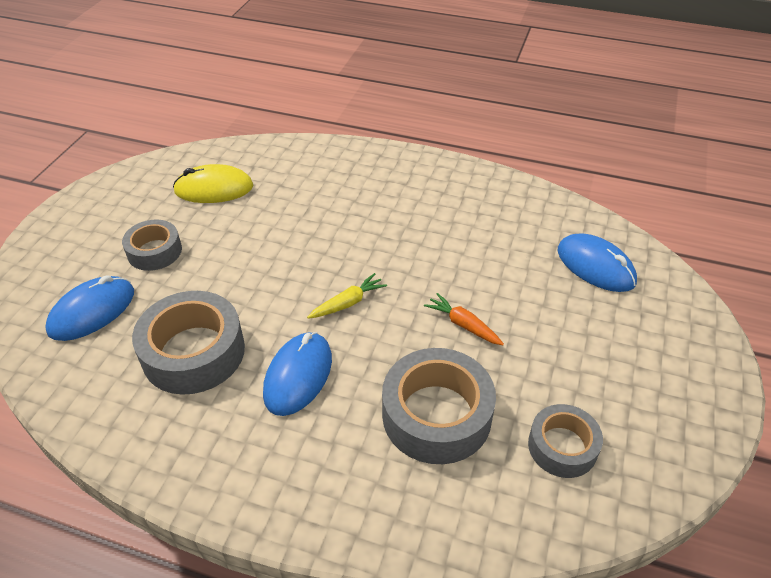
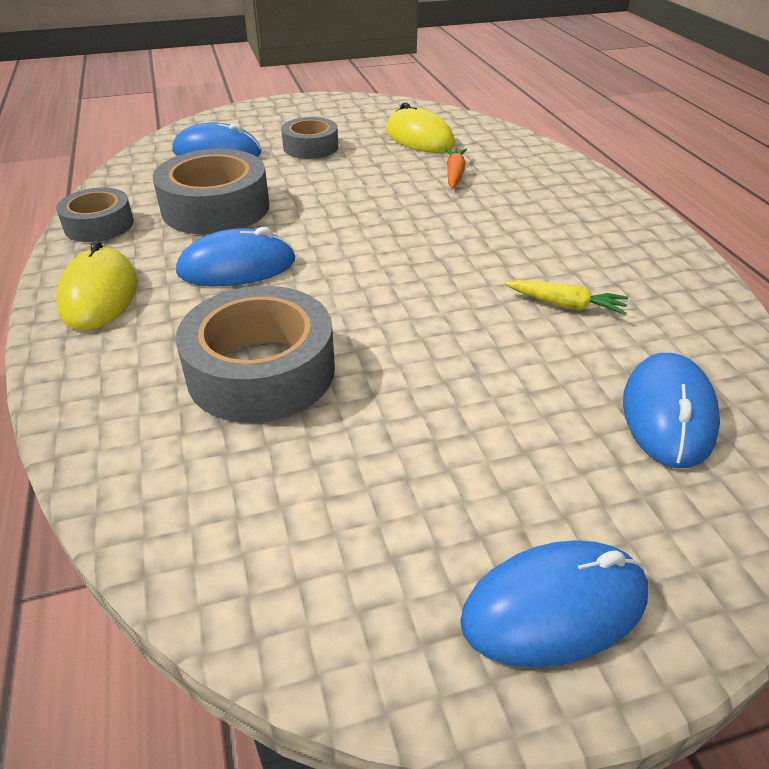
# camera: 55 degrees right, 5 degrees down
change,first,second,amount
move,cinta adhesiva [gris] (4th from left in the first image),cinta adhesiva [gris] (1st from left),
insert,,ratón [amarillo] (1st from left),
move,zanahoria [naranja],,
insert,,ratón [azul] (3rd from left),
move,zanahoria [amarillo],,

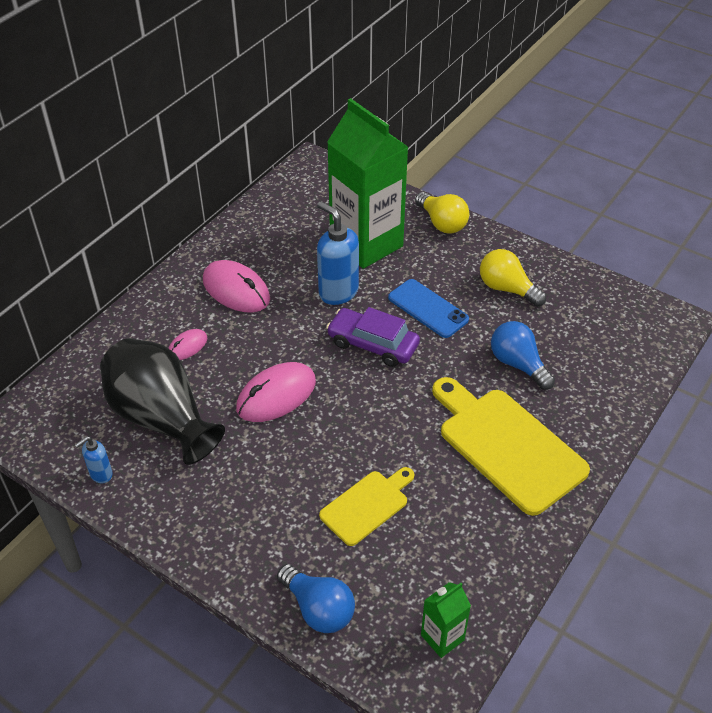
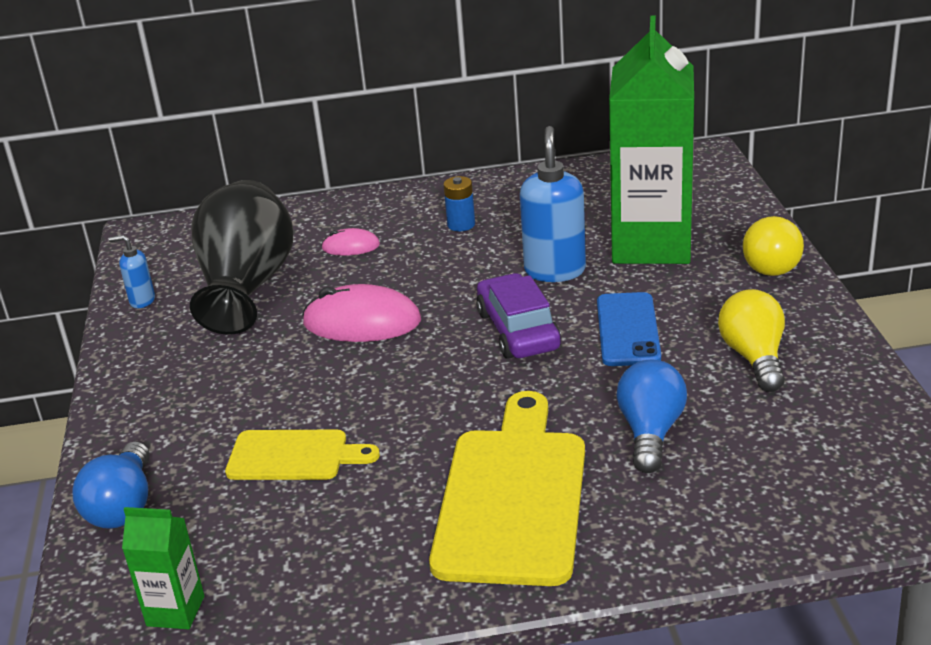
# camera: 50 degrees right, 15 degrees down
change,first,second,amount
replace,ratón [rosa] (2nd from left),pila [azul],

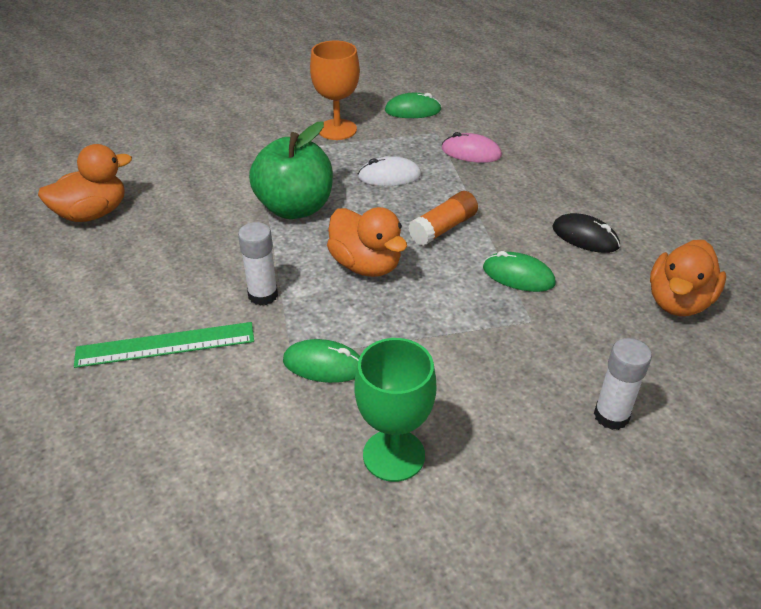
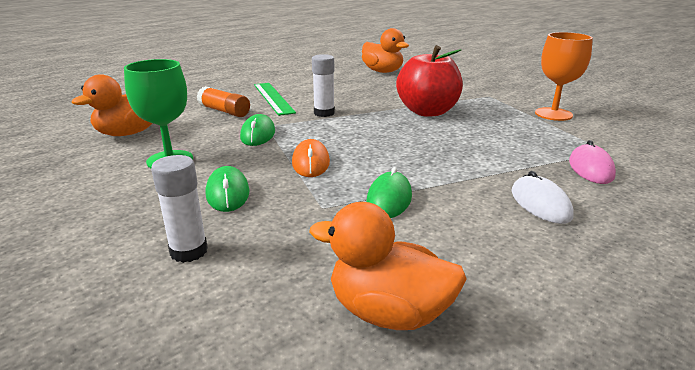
# camera: 80 degrees right, 15 degrees down
change,first,second,amount
move,pato [naranja] (2nd from left in the first image),pato [naranja] (1st from left),
move,barra de pegamento [naranja],,
move,ratón [verde] (2nd from left in the first image),ratón [verde] (1st from left),
insert,,ratón [naranja],
recolor,manzana [verde],manzana [rojo],
move,ratón [blanco],,
delete,ratón [negro],,

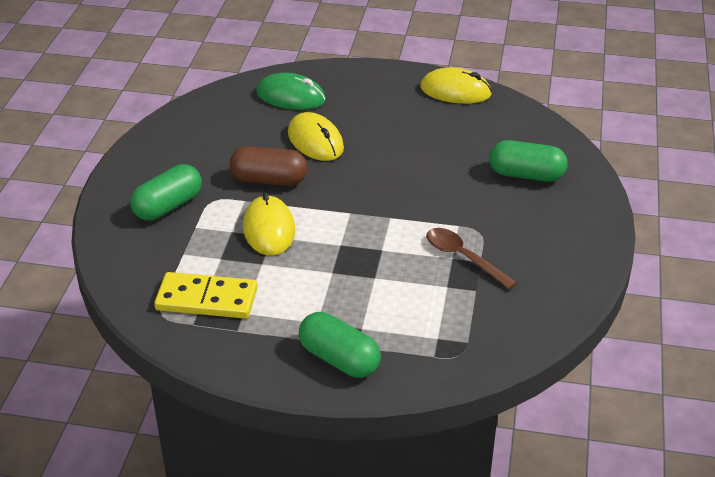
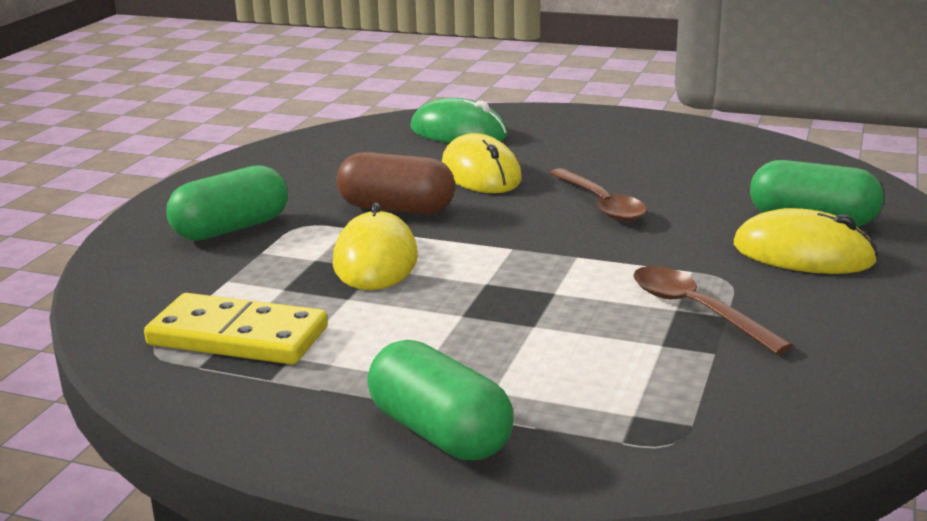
# camera: 10 degrees right, 15 degrees down
change,first,second,amount
insert,,cuchara [marrón] (1st from left),
move,ratón [amarillo] (3rd from left),,

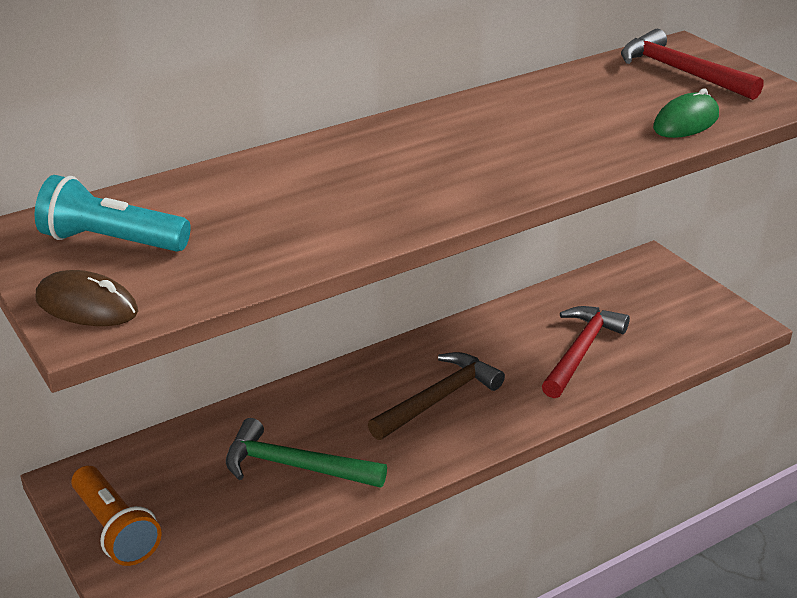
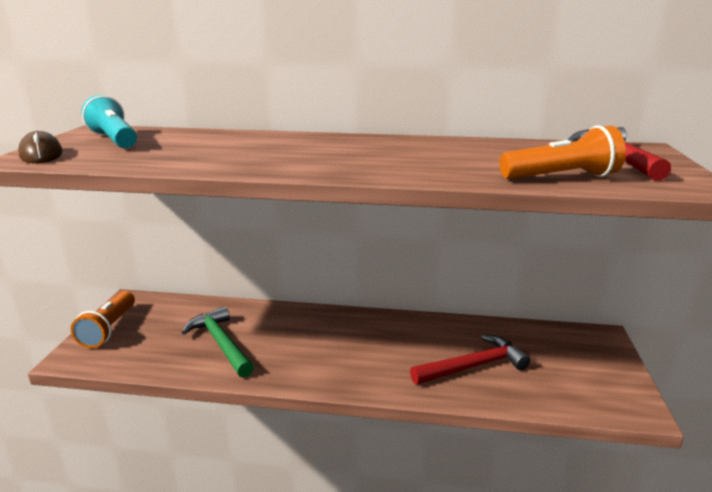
# camera: 40 degrees right, 10 degrees down
change,first,second,amount
replace,ratón [verde],lámpara de mano [naranja] (2nd from left),
delete,martillo [marrón],,

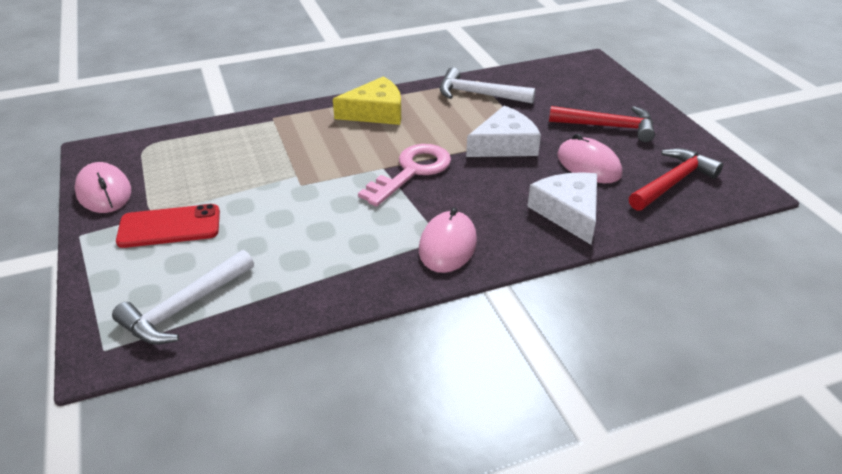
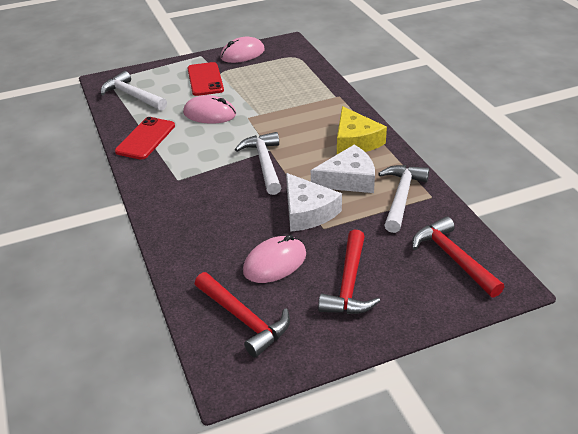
# camera: 90 degrees right, 0 degrees up
change,first,second,amount
insert,,móvil [rojo] (1st from left),
move,ratón [rosa] (2nd from left in the first image),ratón [rosa] (1st from left),
replace,llave [rosa],martillo [blanco] (2nd from left),
move,queso [blanco] (2nd from left),,
insert,,martillo [rojo] (3rd from left),

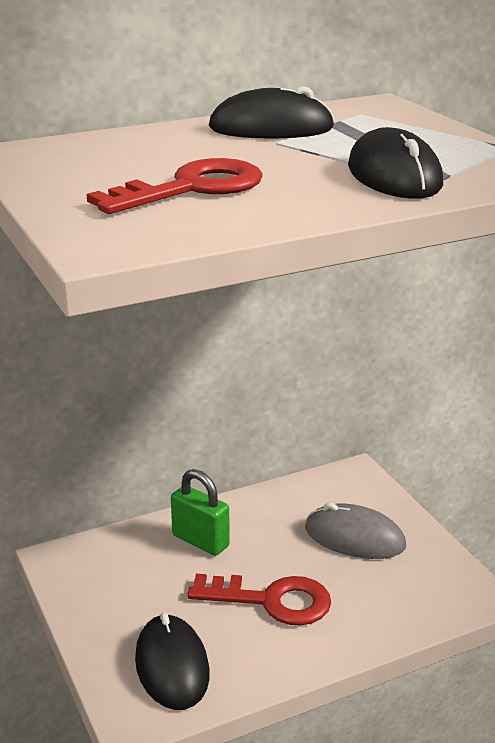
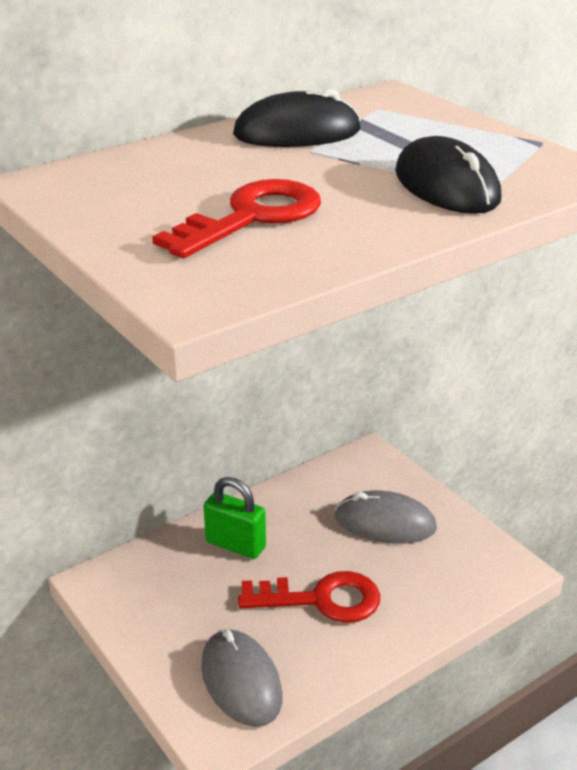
# camera: 10 degrees left, 5 degrees up
change,first,second,amount
recolor,ratón [negro] (1st from left),ratón [gris] (1st from left),

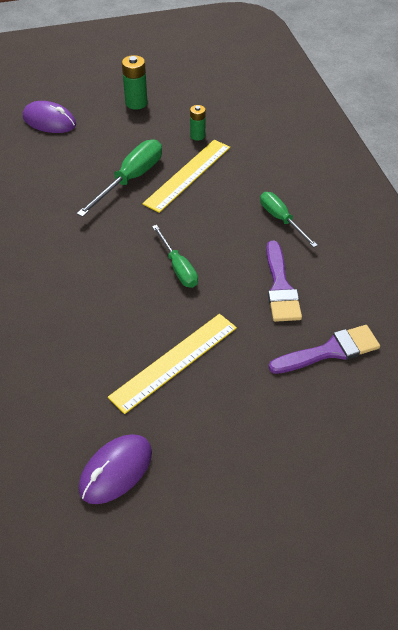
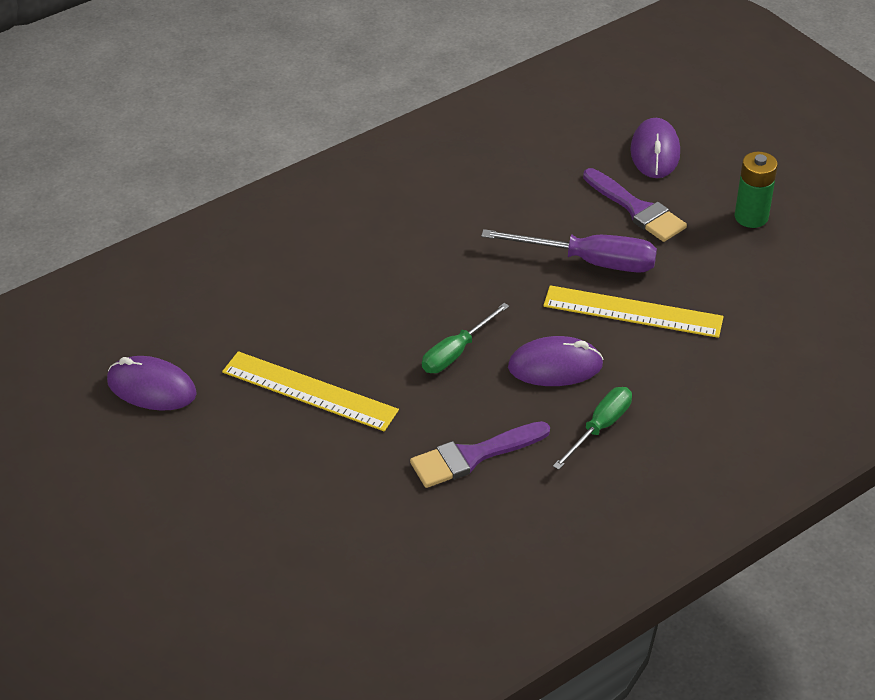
# camera: 70 degrees right, 5 degrees down
change,first,second,amount
recolor,destornillador [verde] (1st from left),destornillador [morado],
insert,,ratón [morado] (2nd from left),
move,pincel [morado] (2nd from left),,
delete,pila [verde] (2nd from left),,

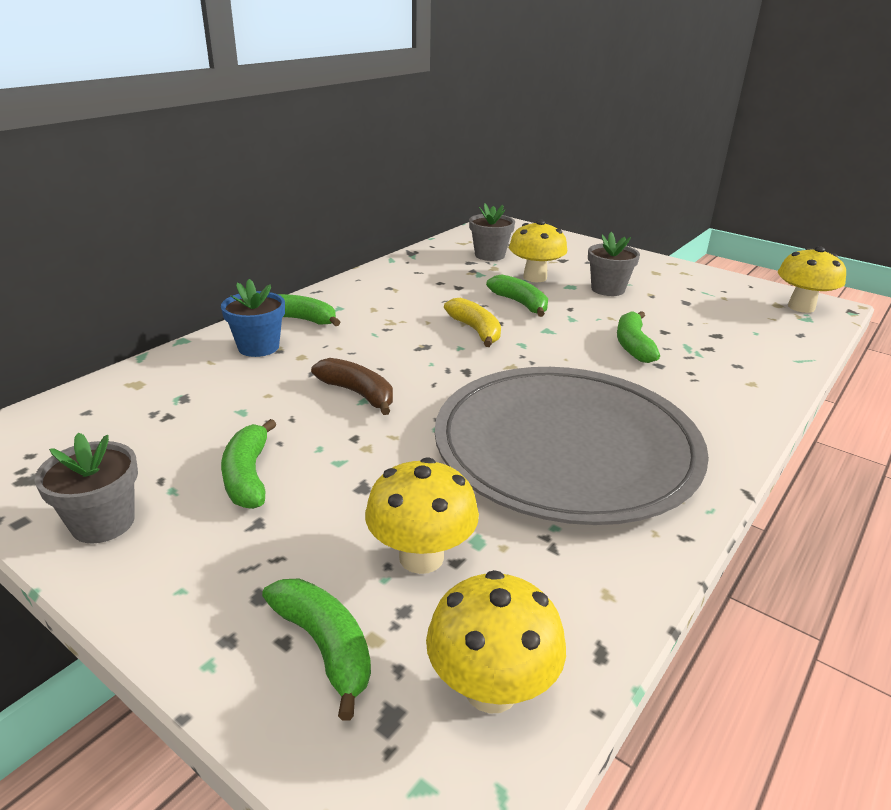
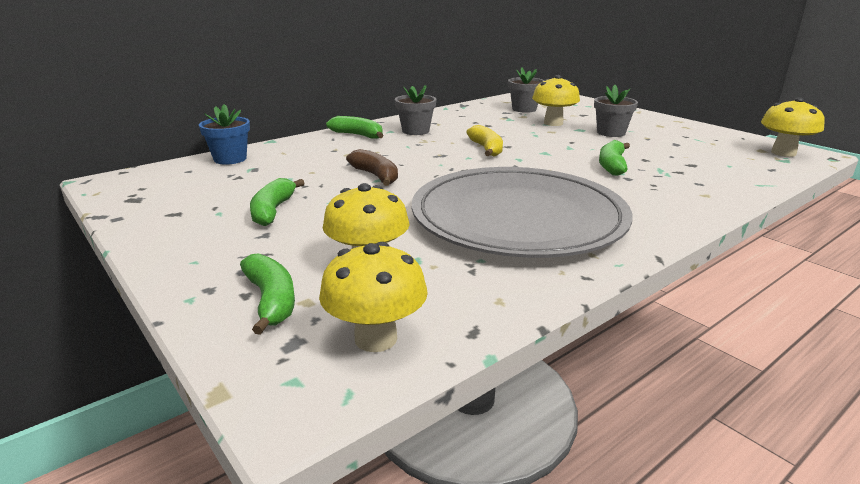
# camera: 15 degrees right, 5 degrees down
change,first,second,amount
move,maceta [azul],,
move,maceta [gris] (1st from left),,
delete,plátano [verde] (4th from left),,

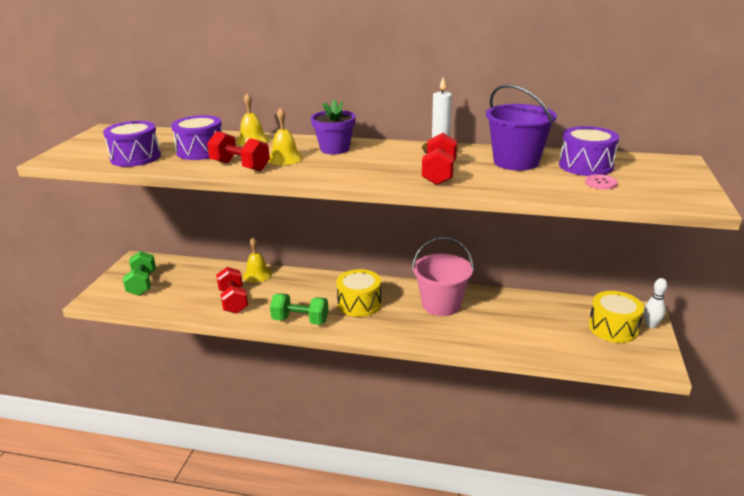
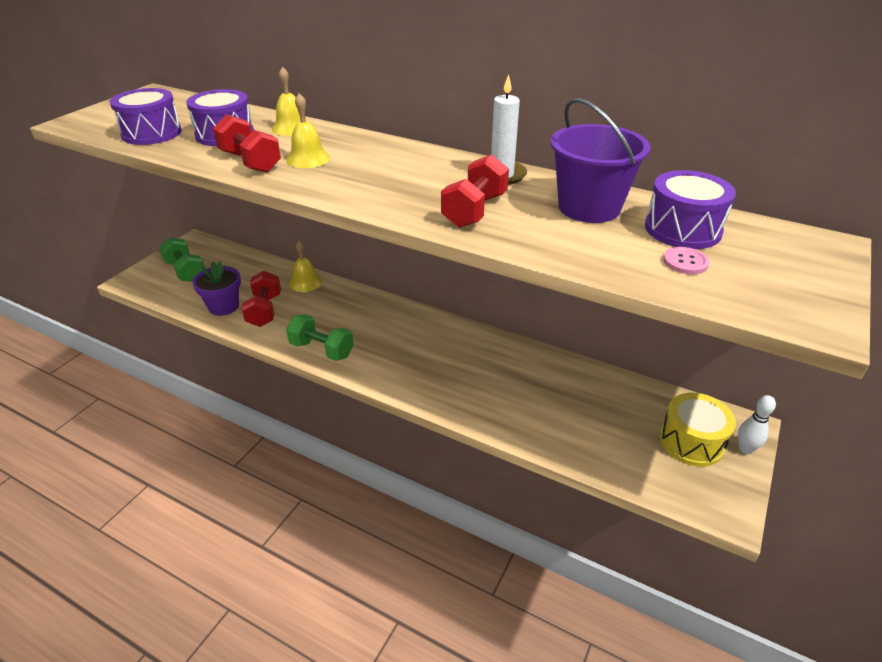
# camera: 15 degrees right, 10 degrees up
change,first,second,amount
rotate,mancuerna [verde] (1st from left),,45 degrees counterclockwise
move,maceta [morado],,
delete,tambor [amarillo] (1st from left),,
delete,balde [rosa],,

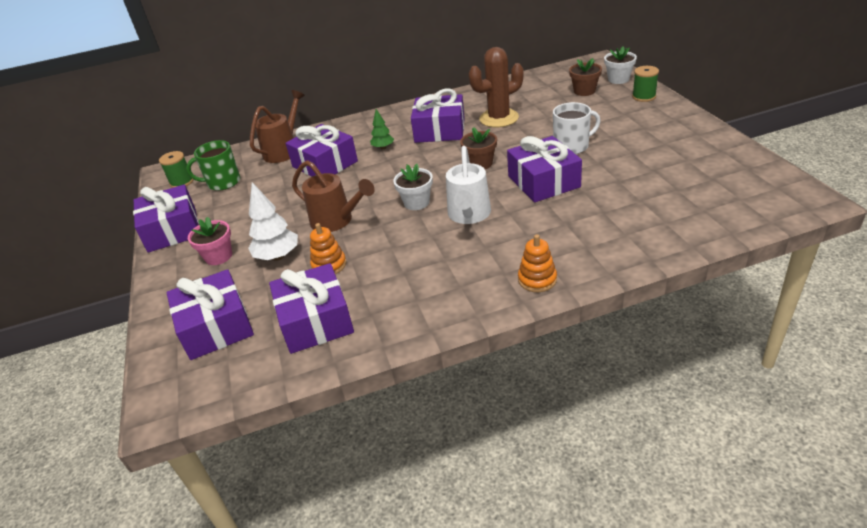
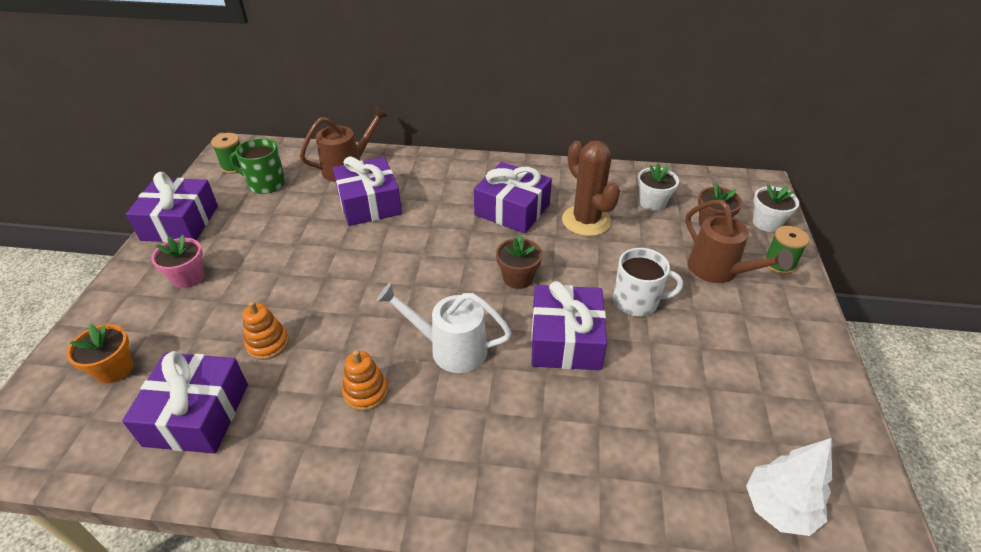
# camera: 20 degrees right, 5 degrees up
change,first,second,amount
replace,regalo [morado] (2nd from left),maceta [naranja],
move,juguete apilable [naranja] (2nd from left),,
rotate,regadera [blanco],,75 degrees clockwise
rotate,cactus [marrón],,60 degrees clockwise
move,maceta [blanco] (1st from left),,
move,regadera [marrón] (2nd from left),,
move,árbol [blanco],,
delete,árbol [verde],,

